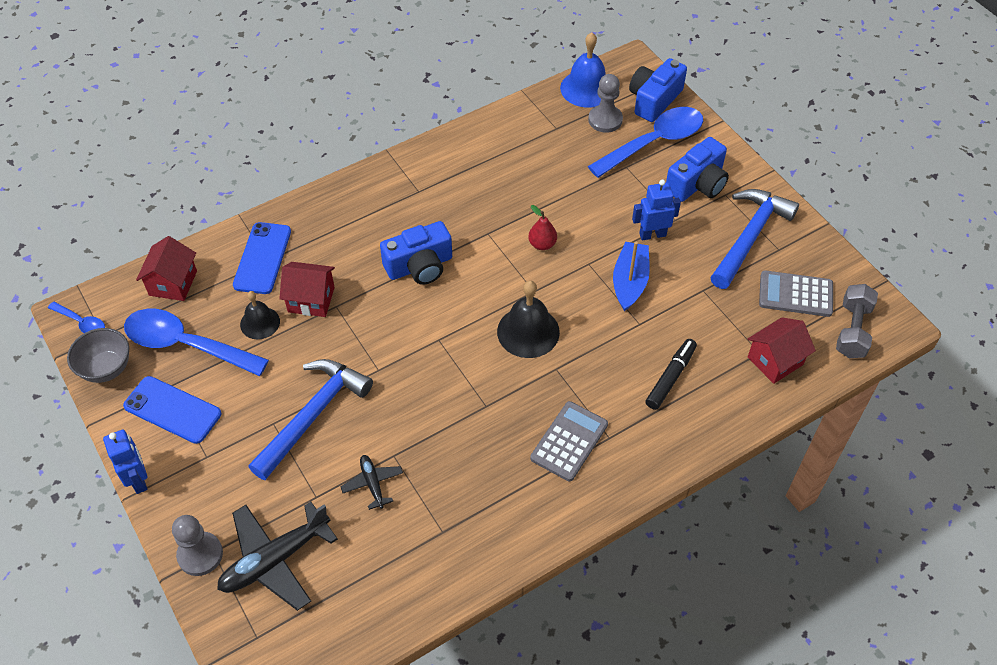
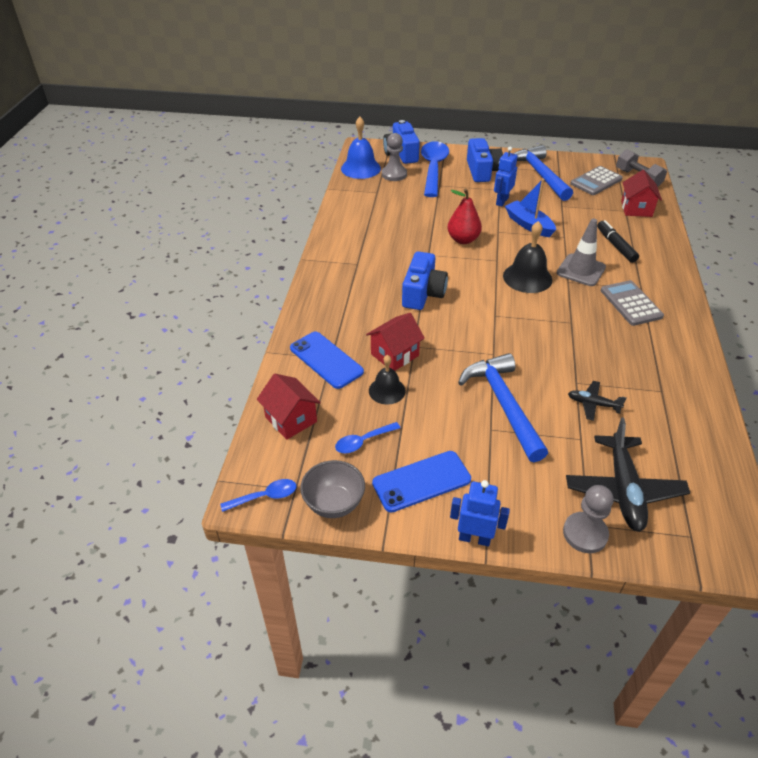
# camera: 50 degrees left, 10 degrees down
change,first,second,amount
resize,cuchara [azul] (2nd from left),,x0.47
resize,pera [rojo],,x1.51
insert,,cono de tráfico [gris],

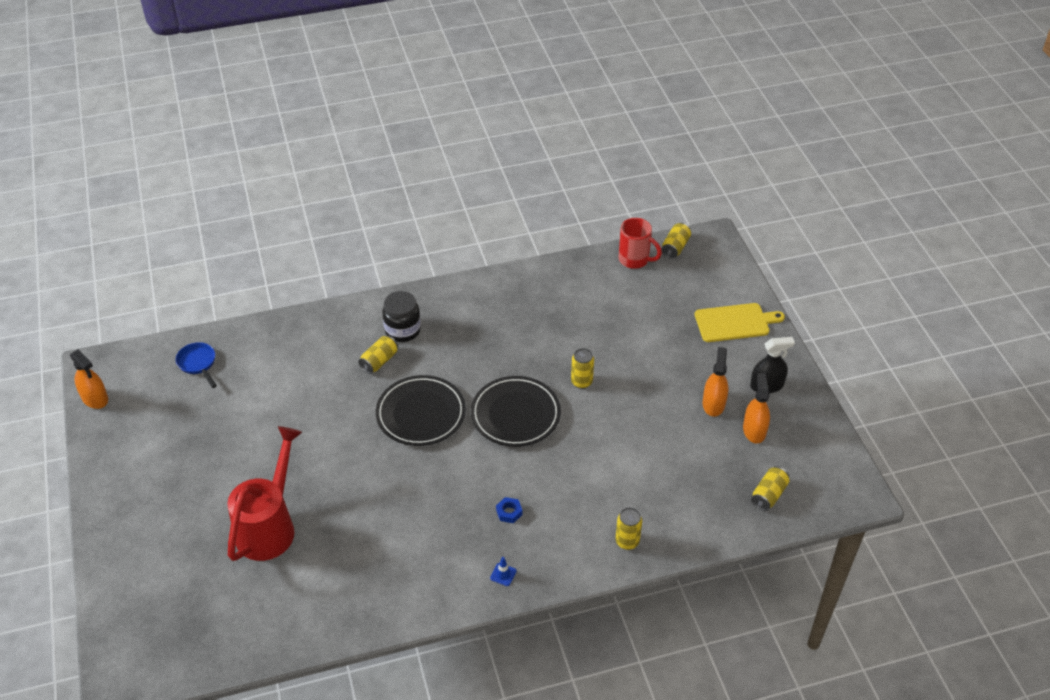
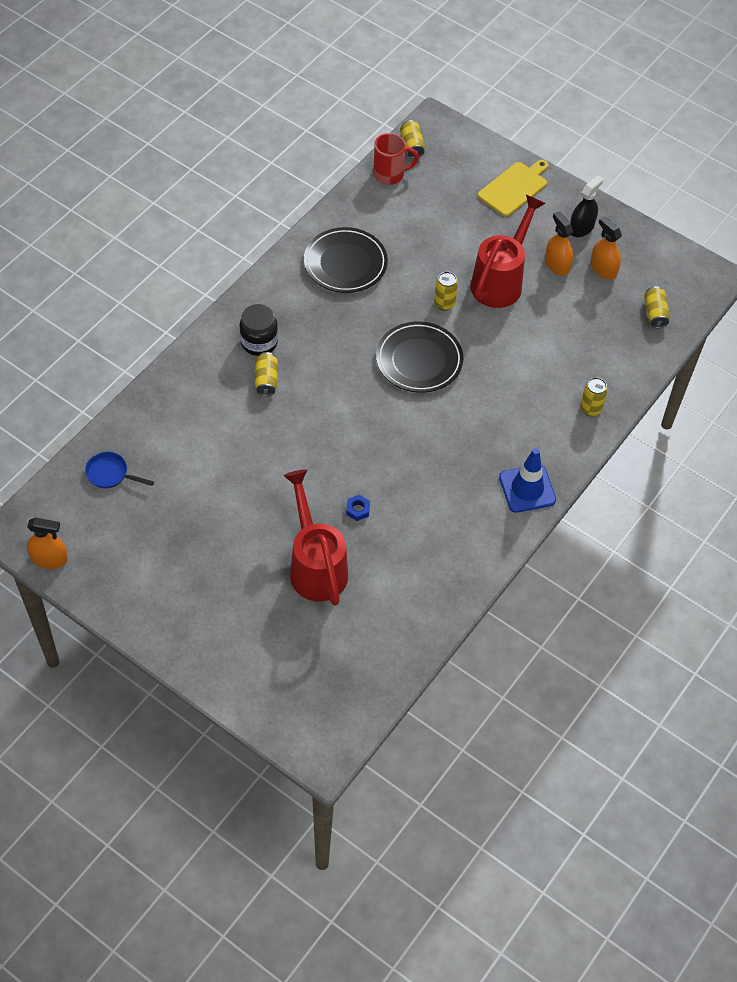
# camera: 40 degrees left, 10 degrees up
change,first,second,amount
move,plato [negro] (1st from left),,
move,tuerca [azul],,
insert,,regadera [rojo] (2nd from left),
resize,cono de tráfico [azul],,x2.44

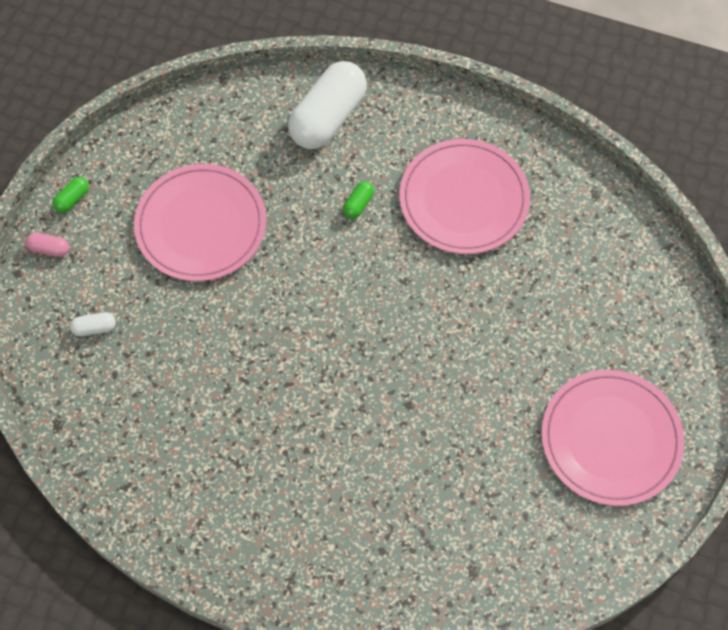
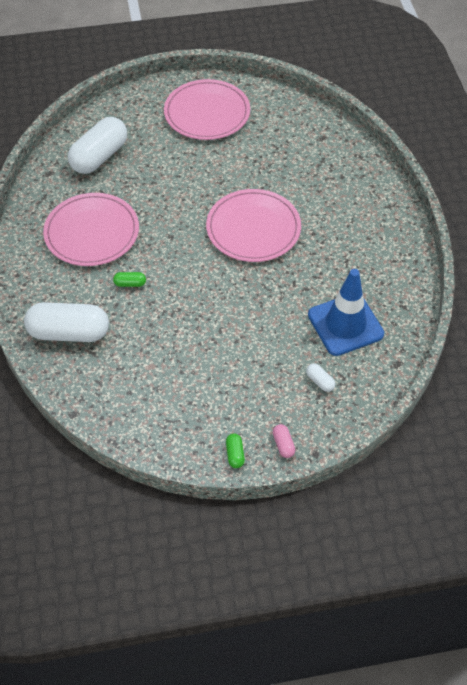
# camera: 120 degrees left, 10 degrees down
change,first,second,amount
insert,,cápsula [blanco] (2nd from left),
move,plato [rosa] (1st from left in the first image),plato [rosa] (3rd from left),
rotate,cápsula [verde] (1st from left in the first image),cápsula [verde] (2nd from left),75 degrees clockwise
insert,,cono de tráfico [azul],

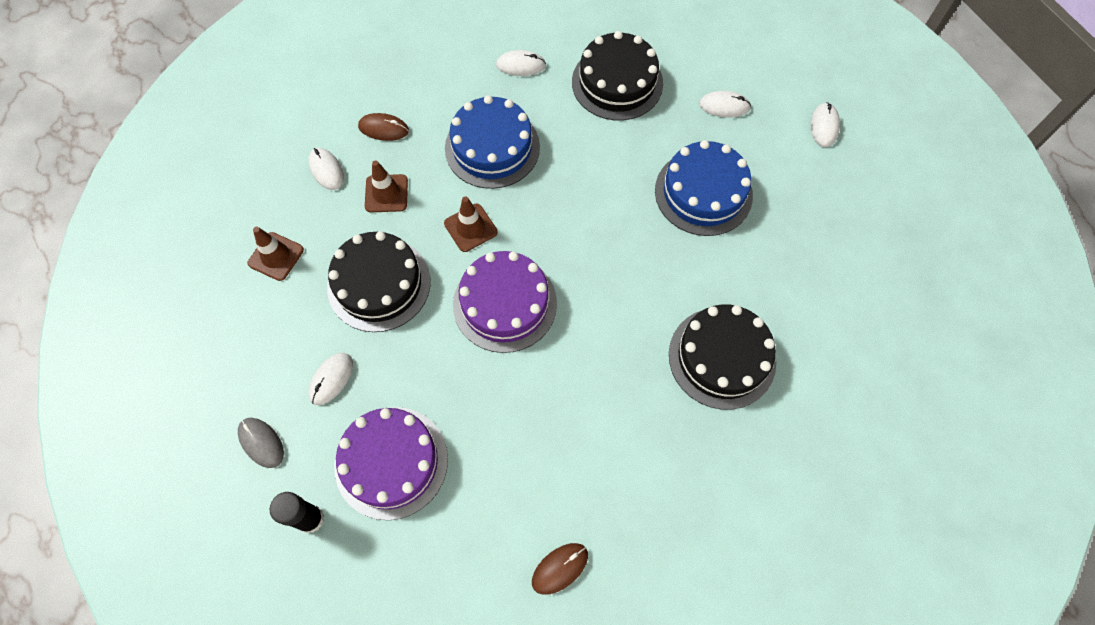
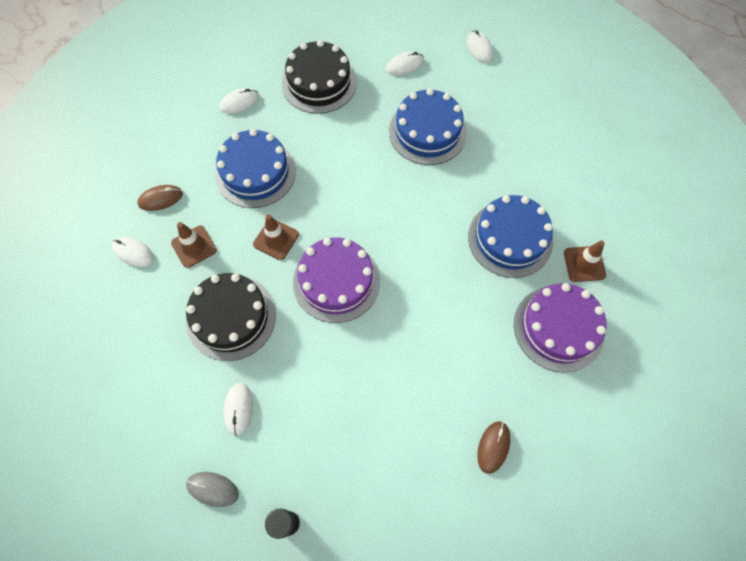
# camera: 30 degrees left, 0 degrees up
change,first,second,amount
recolor,tarta [negro] (3rd from left),tarta [azul] (3rd from left),
move,tarta [morado] (1st from left in the first image),tarta [morado] (2nd from left),
move,cono de tráfico [marrón] (1st from left in the first image),cono de tráfico [marrón] (3rd from left),

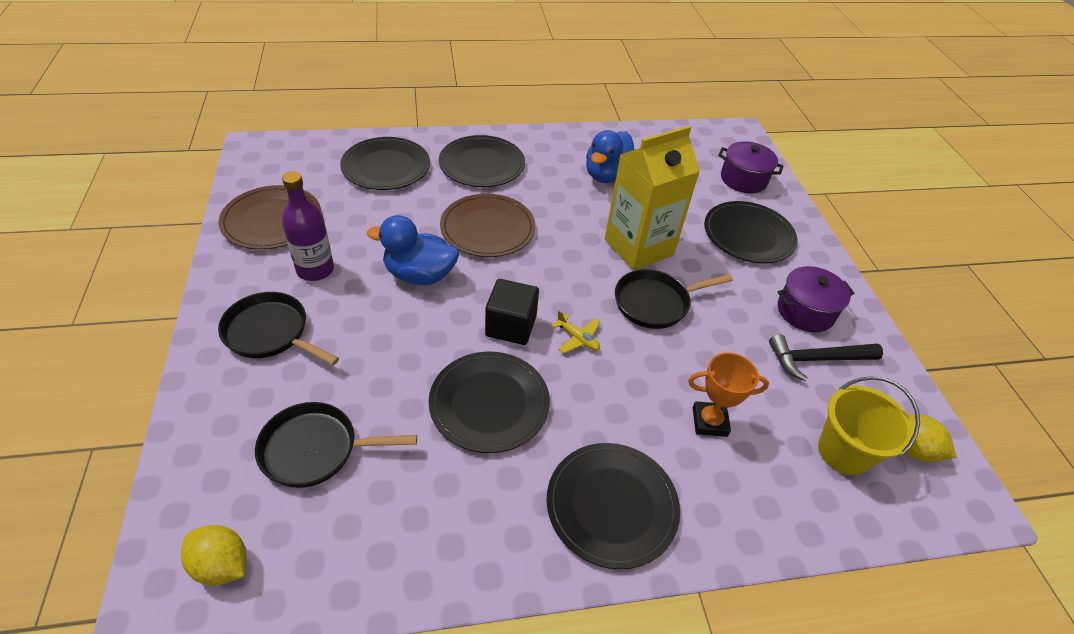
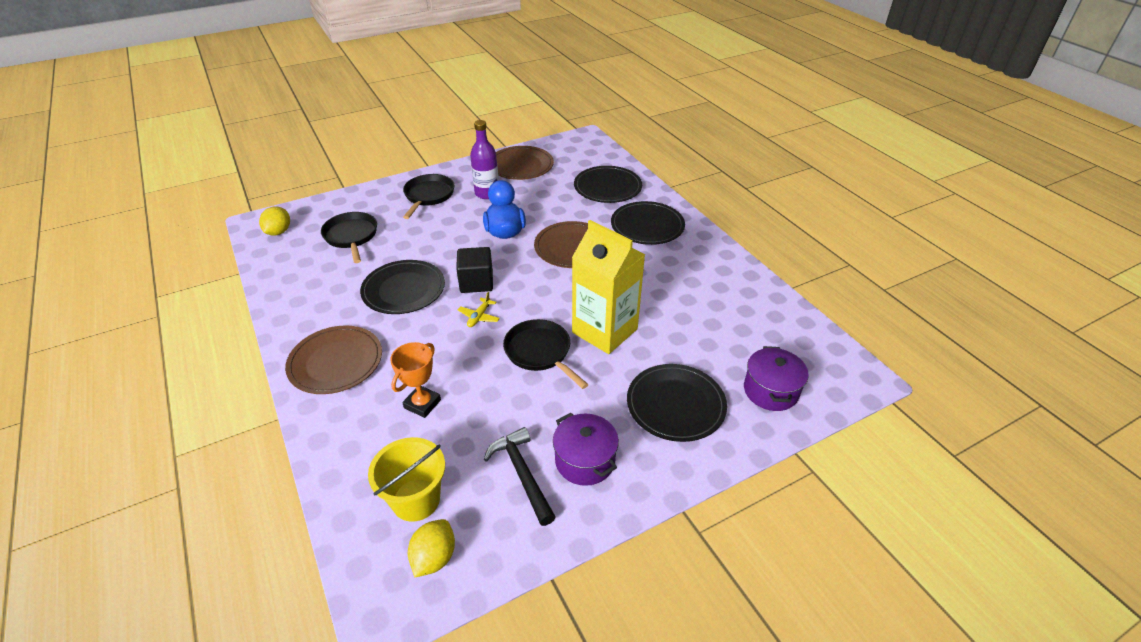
# camera: 75 degrees right, 5 degrees down
change,first,second,amount
recolor,plato [negro] (4th from left),plato [marrón] (1st from left),
rotate,trofeo [naranja],,45 degrees clockwise
delete,pato [azul] (2nd from left),,

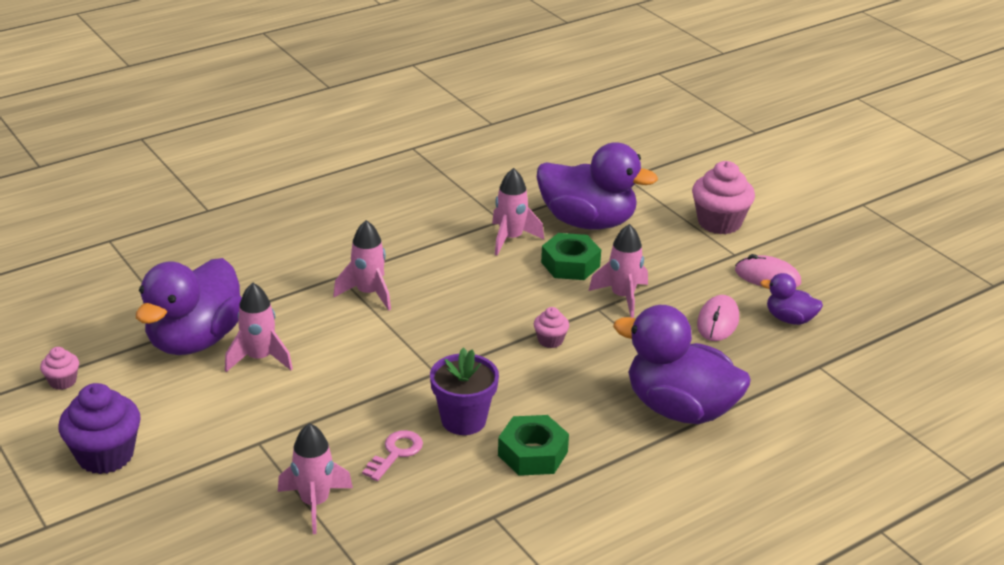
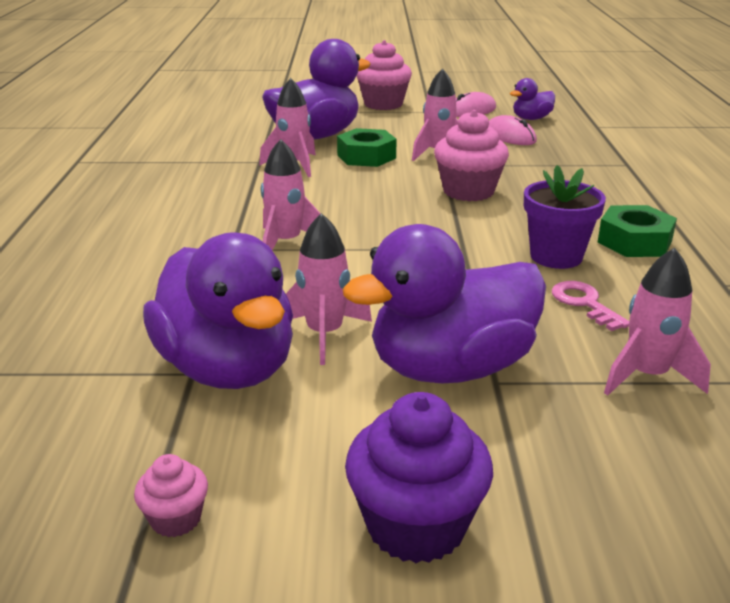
# camera: 55 degrees left, 5 degrees down
change,first,second,amount
move,pato [morado] (3rd from left),,
resize,magdalena [rosa] (2nd from left in the first image),magdalena [rosa] (3rd from left),x1.97

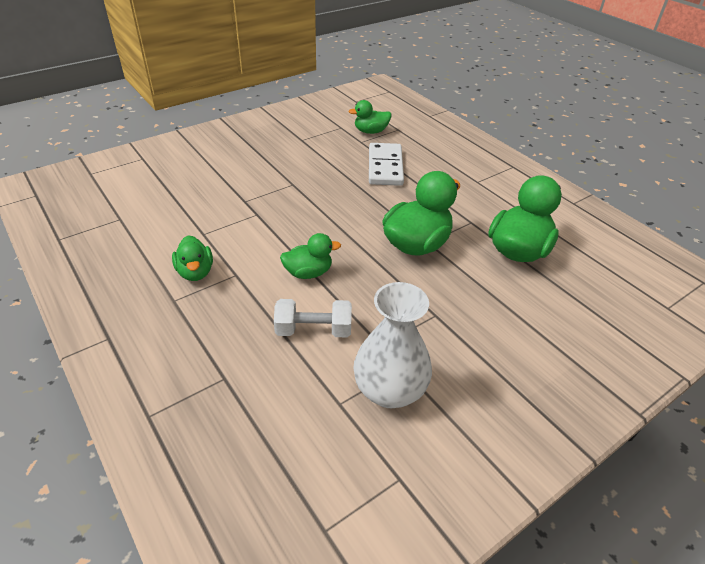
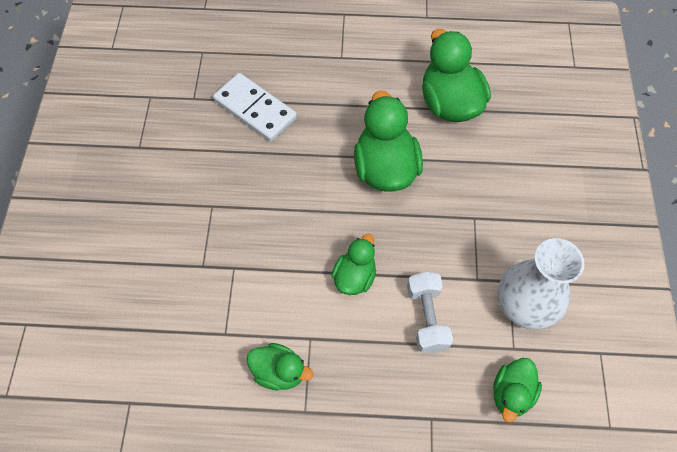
# camera: 50 degrees left, 20 degrees up
change,first,second,amount
rotate,mancuerna [blanco],,45 degrees counterclockwise
move,pato [verde] (3rd from left in the first image),pato [verde] (5th from left),

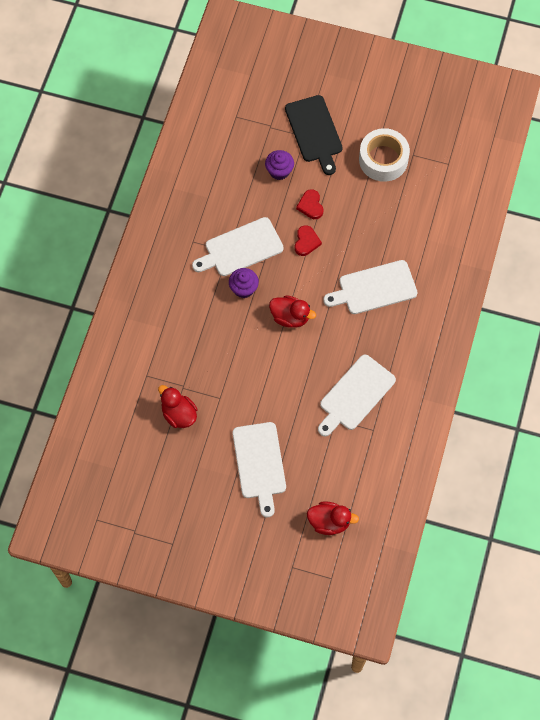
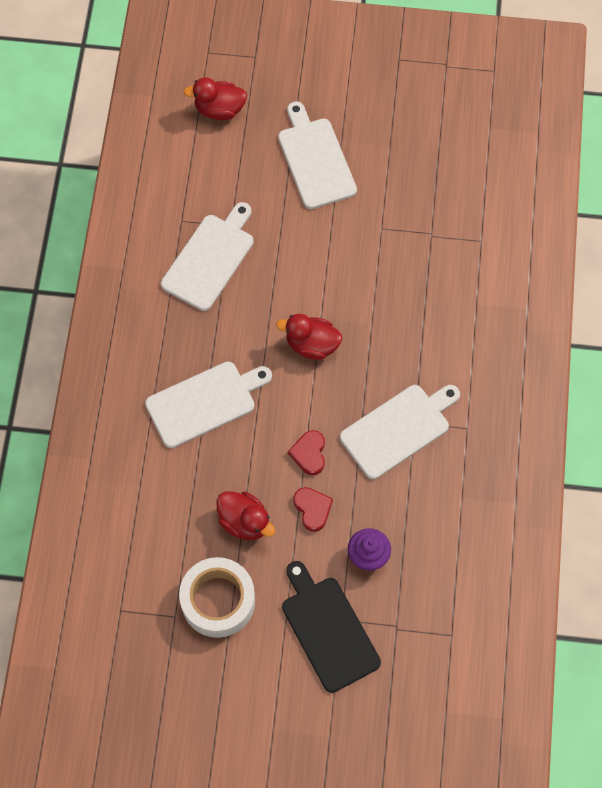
# camera: 170 degrees right, 0 degrees up
change,first,second,amount
move,pato [rojo] (1st from left in the first image),pato [rojo] (2nd from left),
delete,magdalena [morado] (1st from left),,

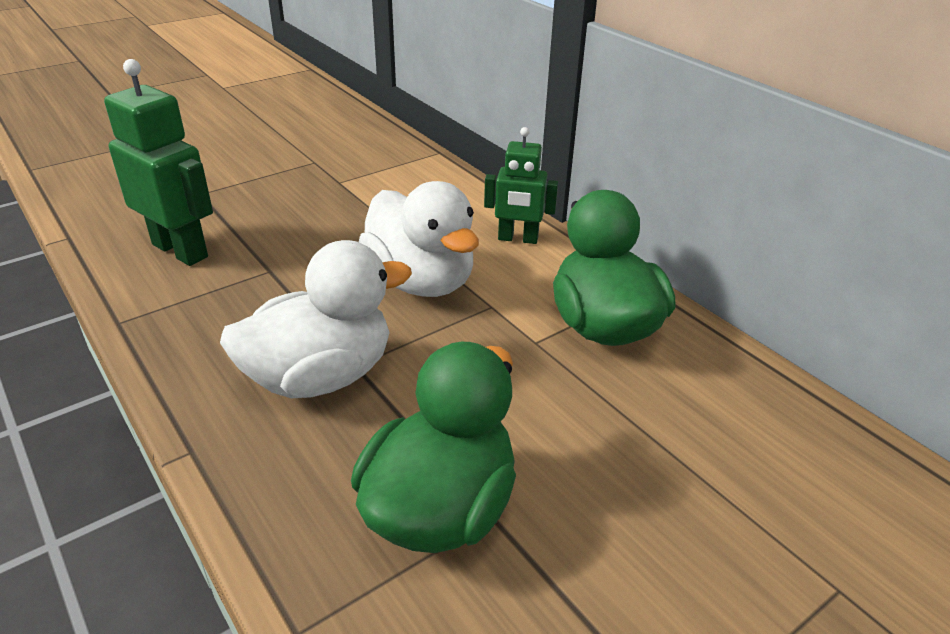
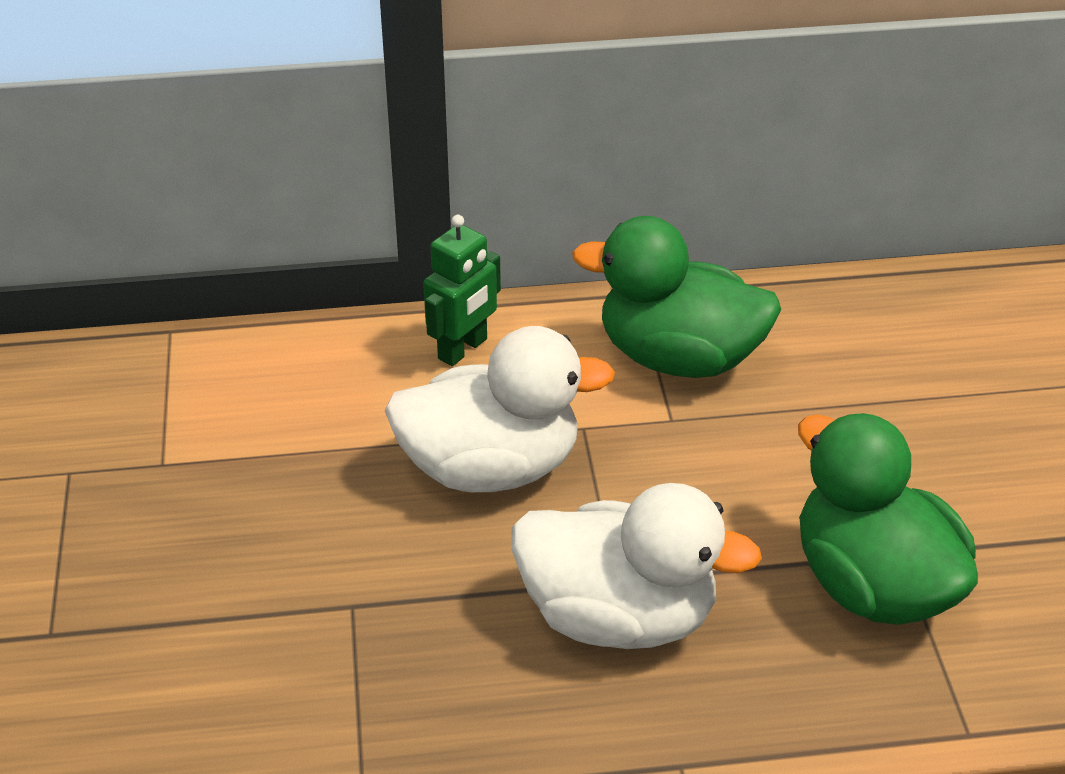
# camera: 60 degrees left, 5 degrees up
change,first,second,amount
rotate,pato [blanco] (1st from left in the first image),pato [blanco] (2nd from left),105 degrees clockwise
delete,robot [verde] (1st from left),,

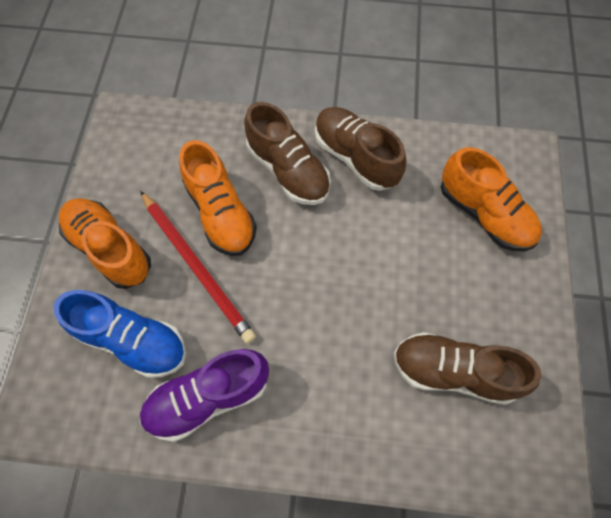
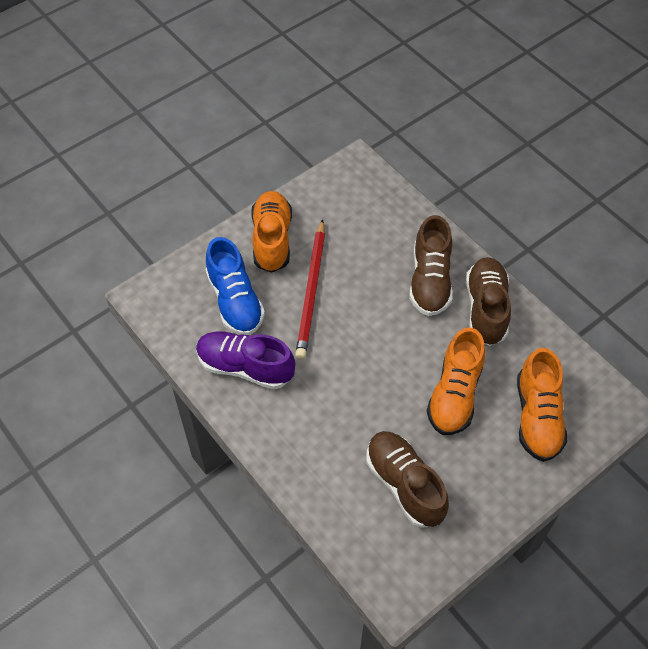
# camera: 45 degrees right, 10 degrees down
change,first,second,amount
move,zapato [naranja] (2nd from left),,

